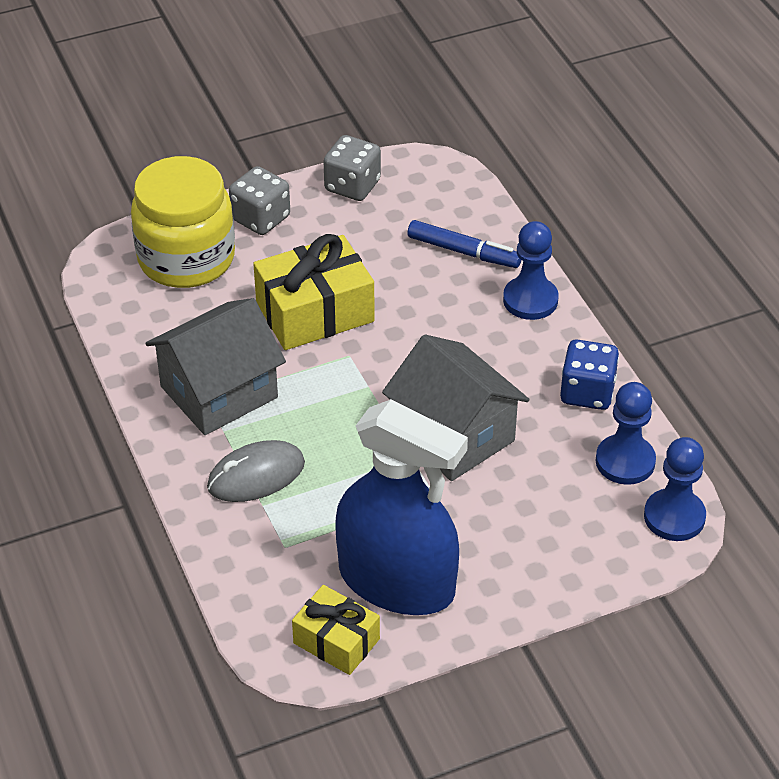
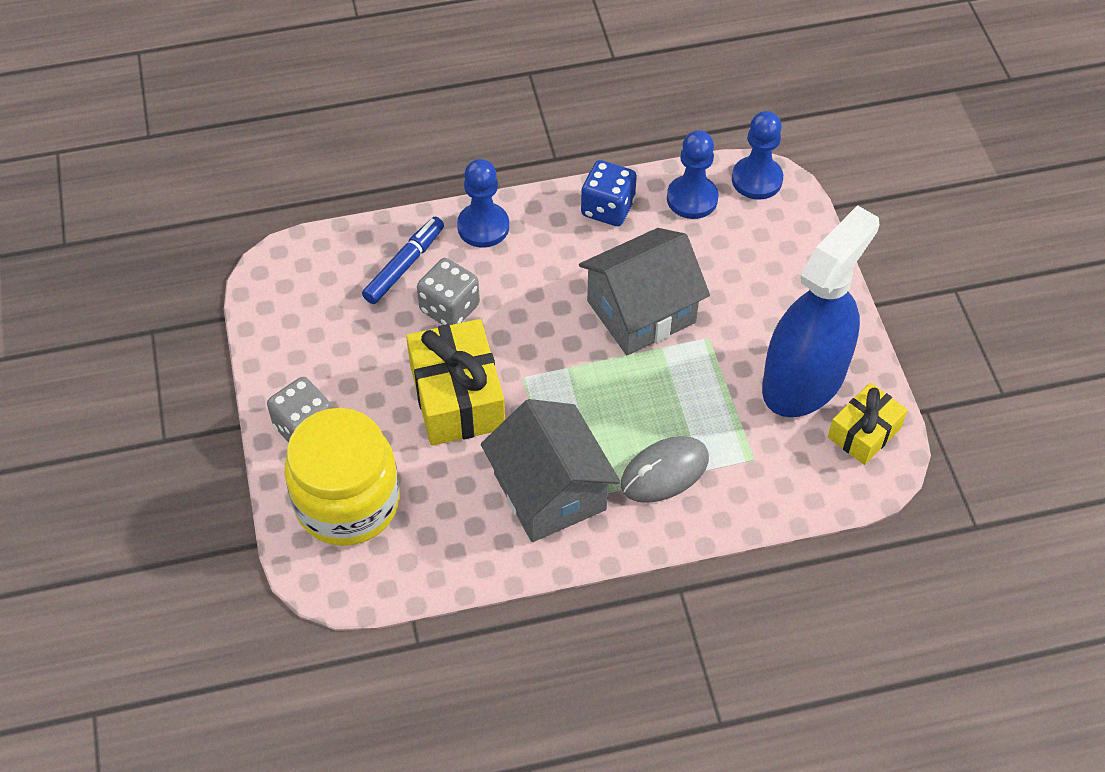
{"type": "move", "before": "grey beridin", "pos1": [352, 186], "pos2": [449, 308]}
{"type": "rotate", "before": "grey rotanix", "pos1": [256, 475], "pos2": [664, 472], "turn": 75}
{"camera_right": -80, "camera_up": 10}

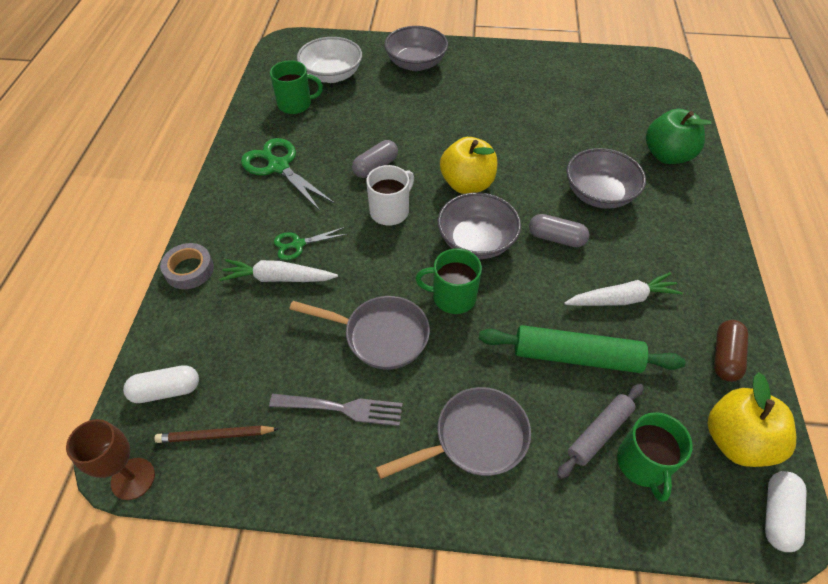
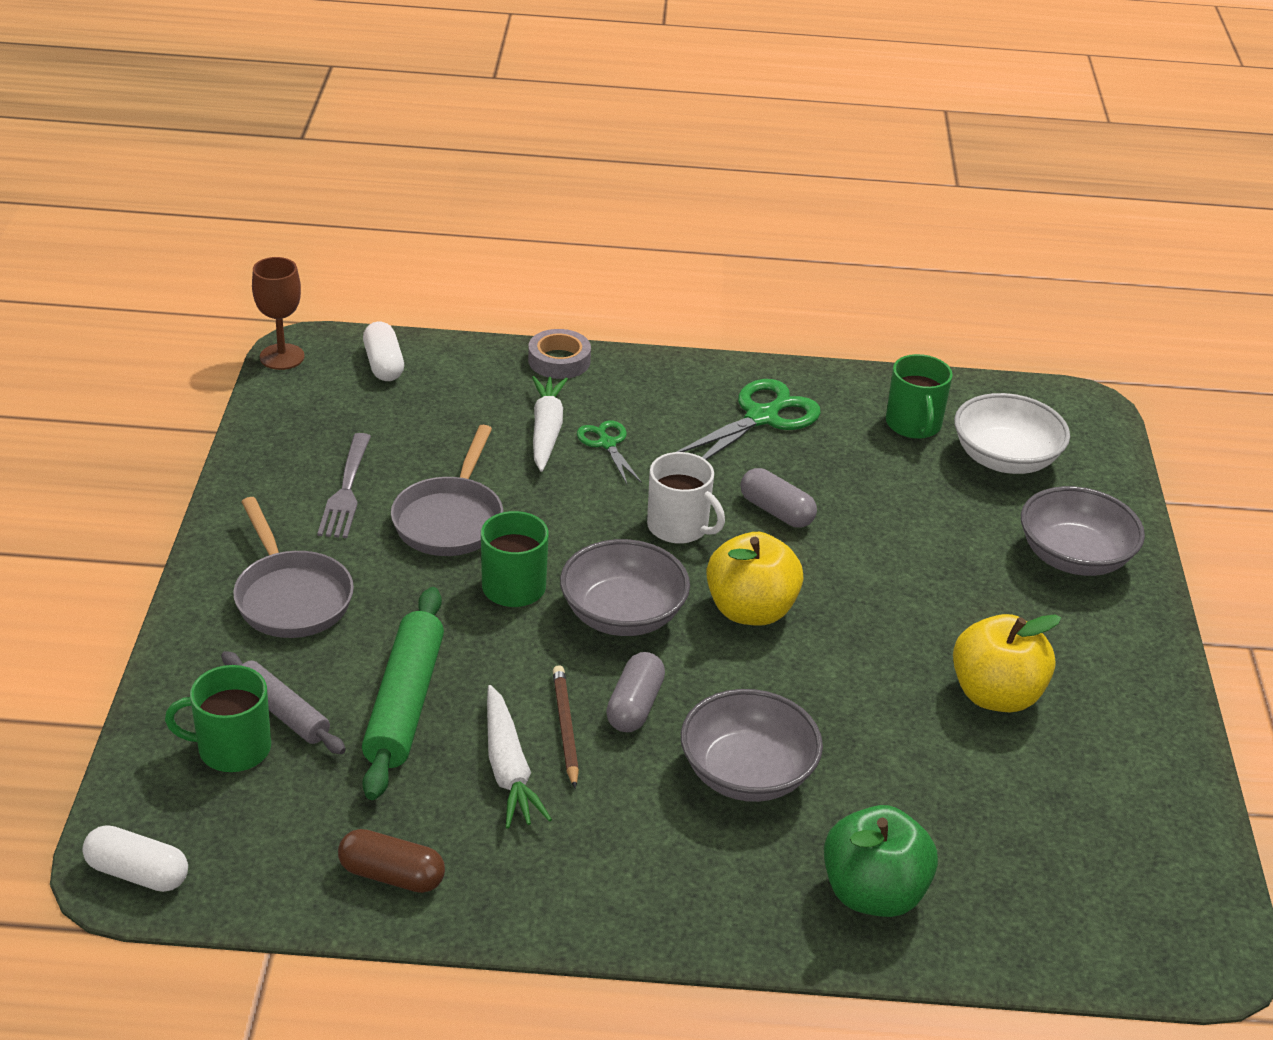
{"type": "move", "before": "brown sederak", "pos1": [215, 435], "pos2": [565, 728]}
{"type": "move", "before": "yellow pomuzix", "pos1": [736, 441], "pos2": [995, 695]}
{"camera_right": 85, "camera_up": -15}

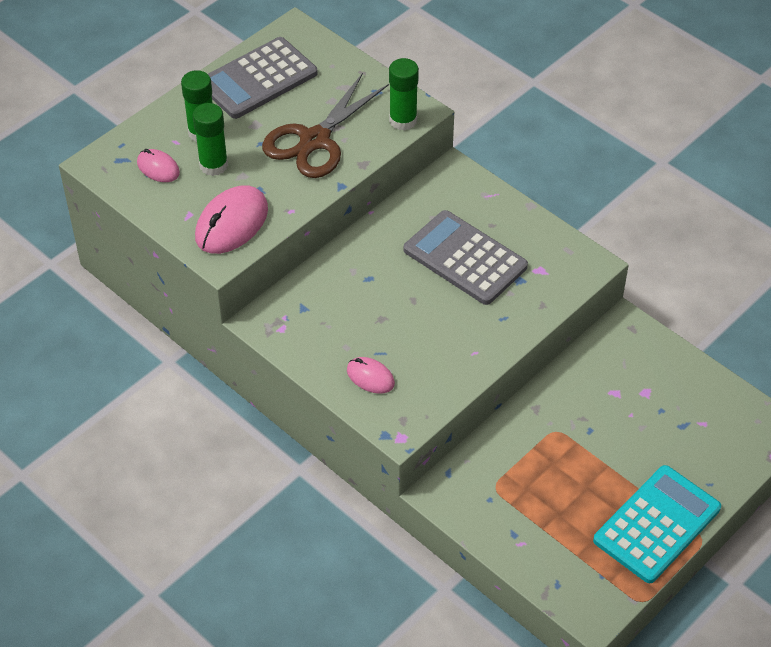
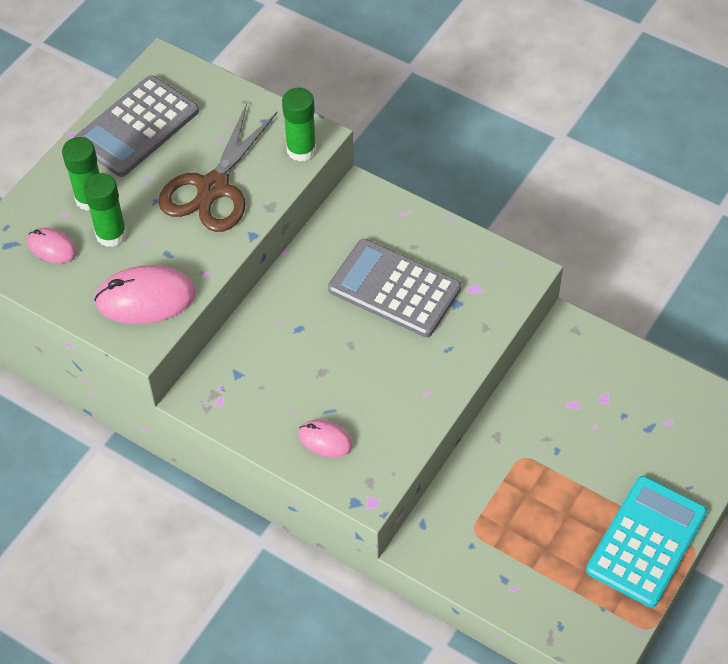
{"type": "rotate", "before": "pink rotanix", "pos1": [231, 223], "pos2": [145, 298], "turn": 60}
{"camera_right": -10, "camera_up": 5}

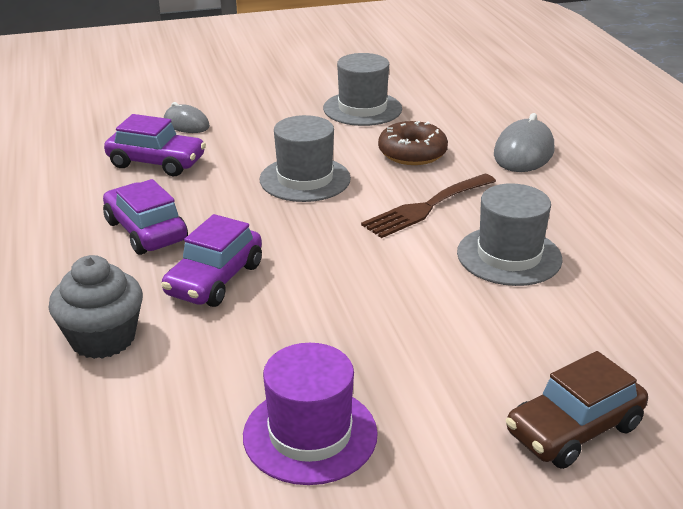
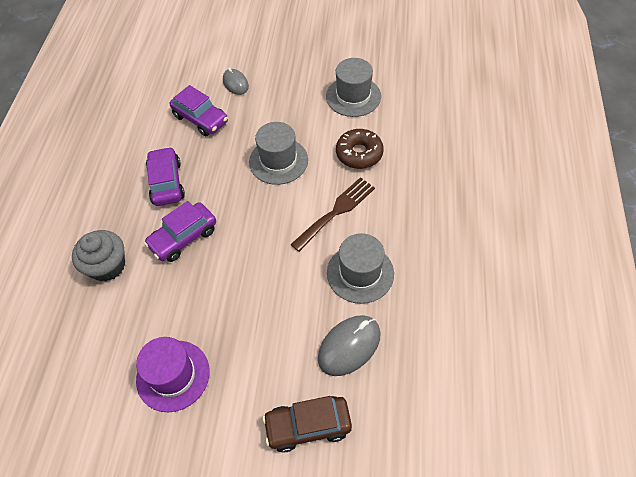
{"type": "rotate", "before": "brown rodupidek", "pos1": [426, 207], "pos2": [336, 211], "turn": 150}
{"type": "move", "before": "grey rotanix", "pos1": [524, 152], "pos2": [349, 346]}
{"camera_right": 25, "camera_up": 25}

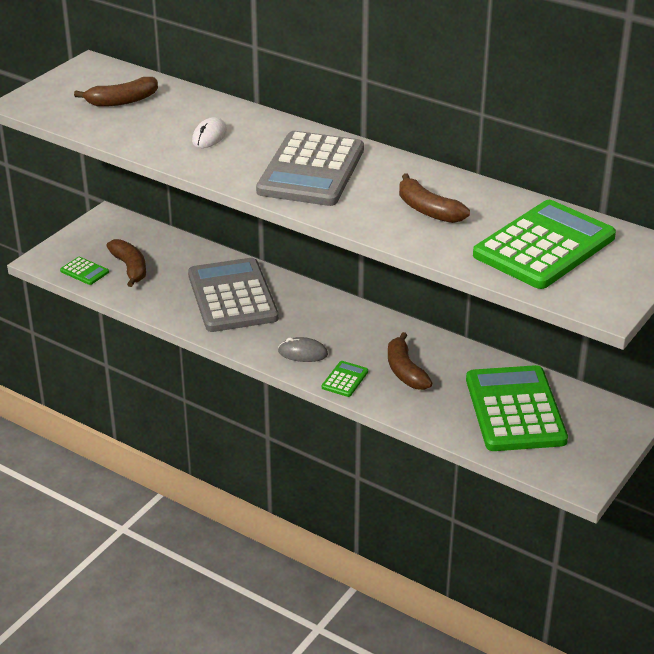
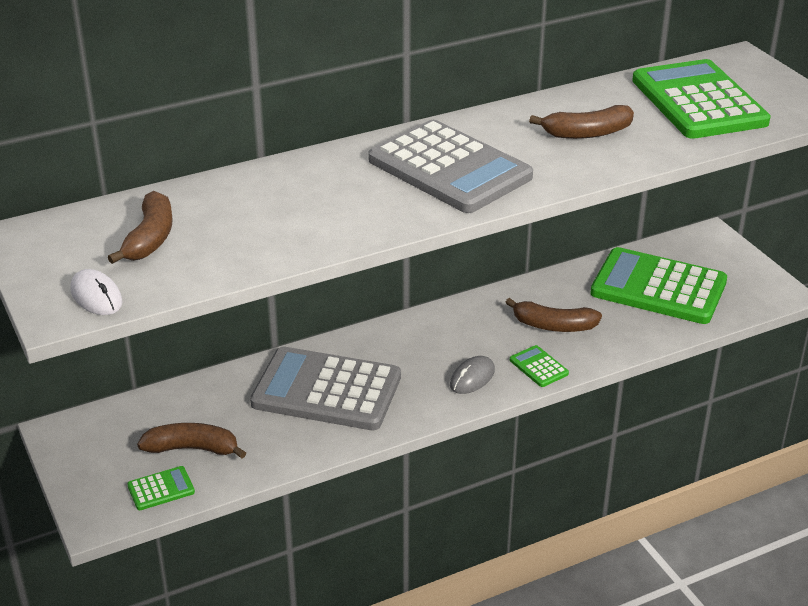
{"type": "move", "before": "white rotanix", "pos1": [209, 136], "pos2": [96, 296]}
{"camera_right": -60, "camera_up": 0}

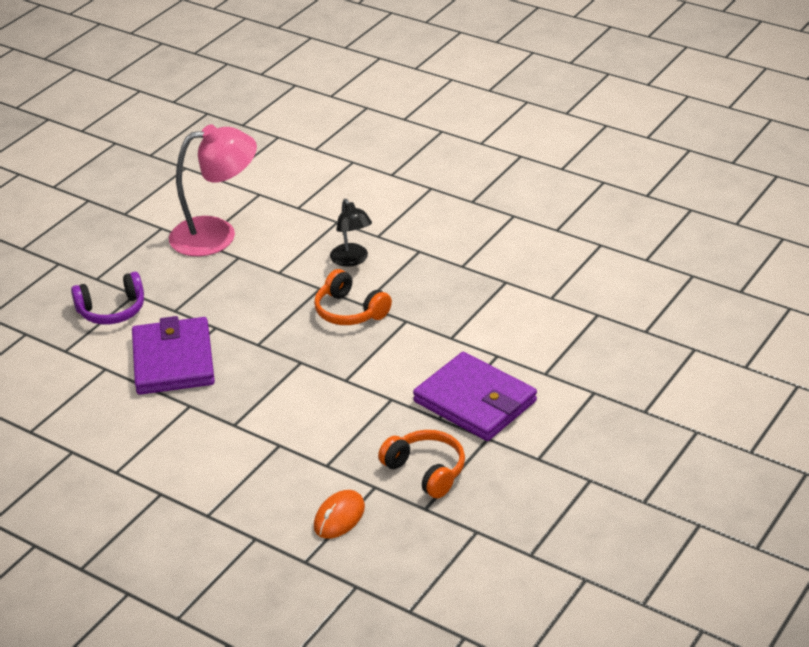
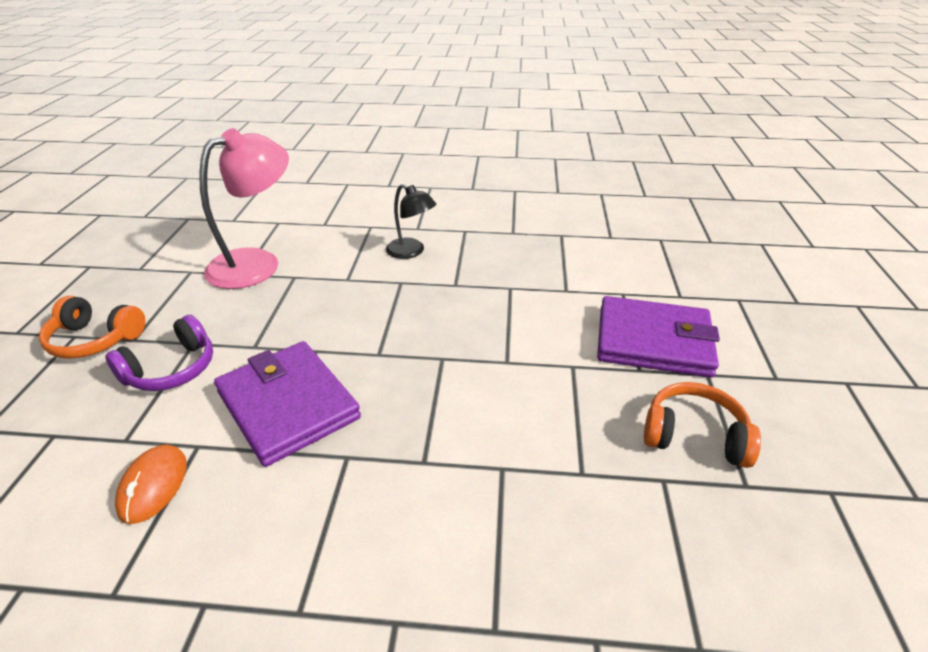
{"type": "move", "before": "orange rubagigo", "pos1": [350, 311], "pos2": [95, 339]}
{"type": "move", "before": "orange rotanix", "pos1": [339, 517], "pos2": [153, 485]}
{"camera_right": -30, "camera_up": 0}

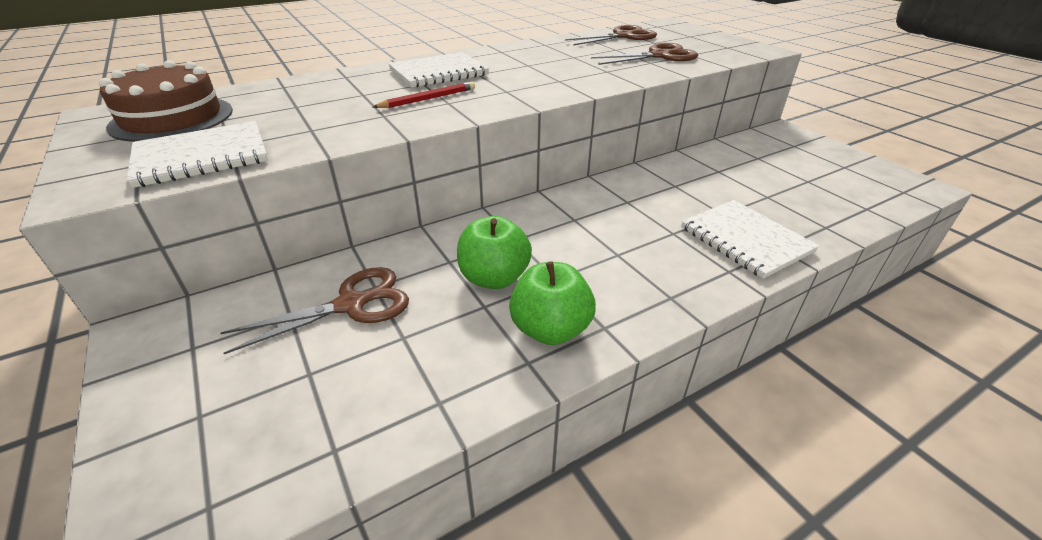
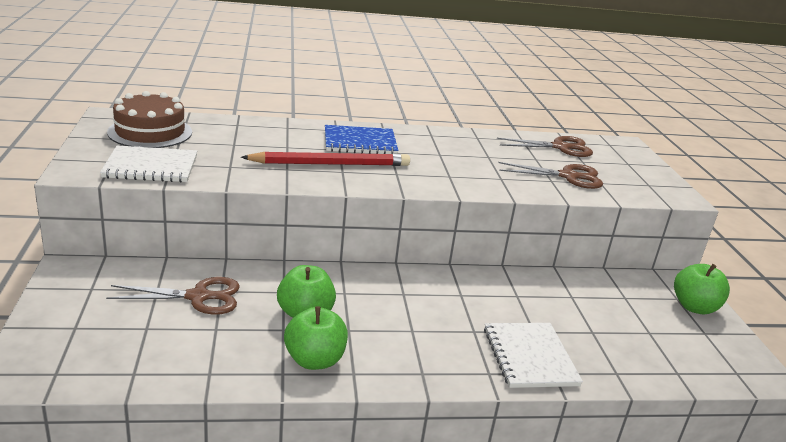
{"type": "resize", "before": "red sederak", "pos1": [428, 99], "pos2": [330, 164], "scale": 1.85}
{"type": "recolor", "before": "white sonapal", "after": "blue sonapal", "pos1": [438, 72], "pos2": [360, 142]}
{"type": "insert", "after": "green pomuzix", "pos2": [694, 307]}
{"camera_right": 20, "camera_up": -10}

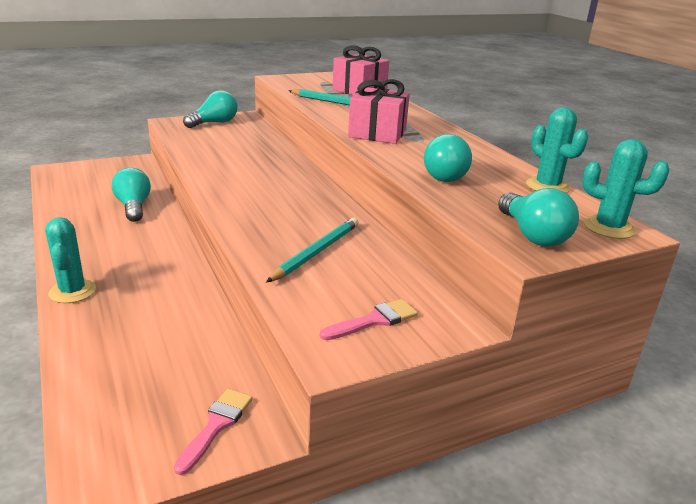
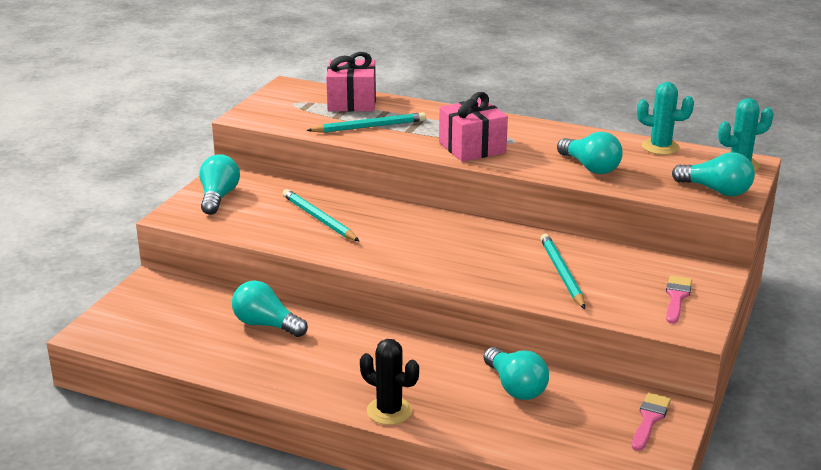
{"type": "insert", "after": "turquoise sederak", "pos2": [319, 219]}
{"type": "recolor", "before": "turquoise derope", "after": "black derope", "pos1": [72, 291], "pos2": [389, 411]}
{"type": "insert", "after": "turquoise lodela", "pos2": [515, 387]}
{"type": "rotate", "before": "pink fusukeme", "pos1": [216, 425], "pos2": [649, 419], "turn": 45}
{"camera_right": -40, "camera_up": 0}

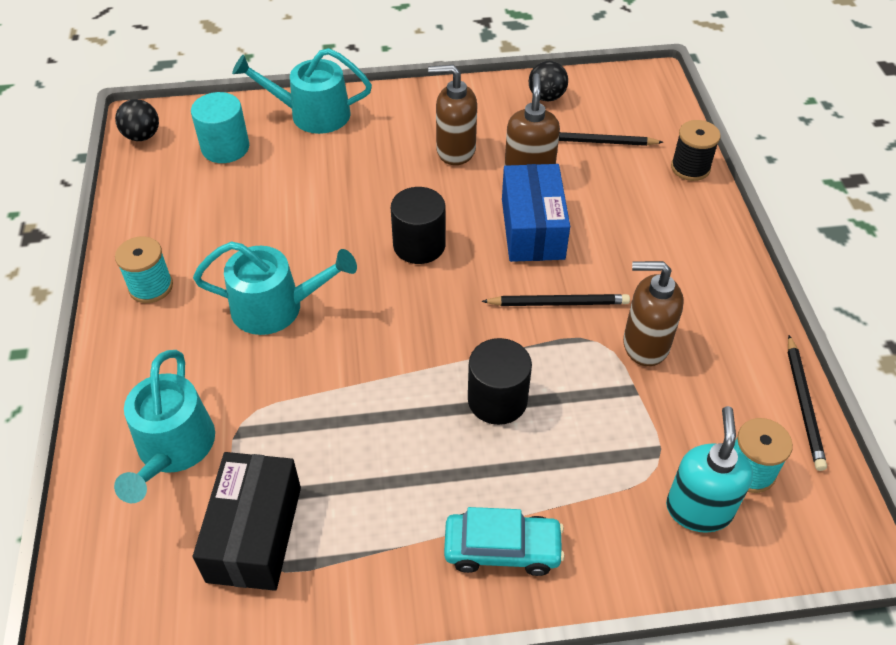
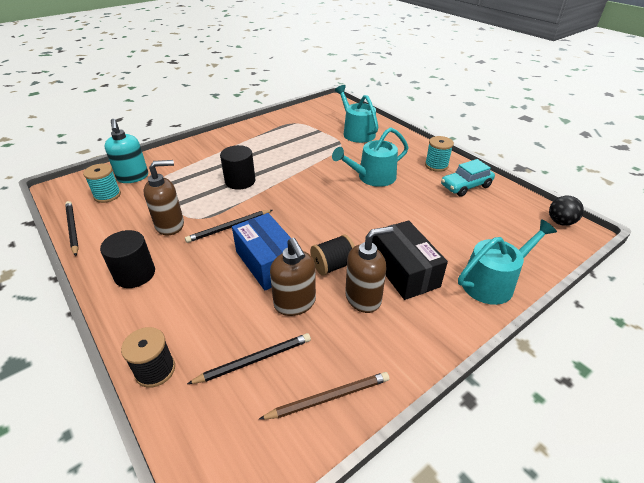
{"type": "move", "before": "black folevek", "pos1": [419, 245], "pos2": [135, 274]}
{"type": "replace", "before": "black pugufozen", "after": "brown sederak", "pos1": [546, 97], "pos2": [329, 397]}
{"type": "insert", "after": "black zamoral", "pos2": [333, 265]}
{"type": "move", "before": "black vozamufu", "pos1": [255, 533], "pos2": [404, 271]}
{"type": "move", "before": "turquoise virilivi", "pos1": [502, 549], "pos2": [466, 186]}
{"type": "delete", "before": "turquoise folevek", "pos1": [225, 148]}
{"camera_right": 150, "camera_up": -10}

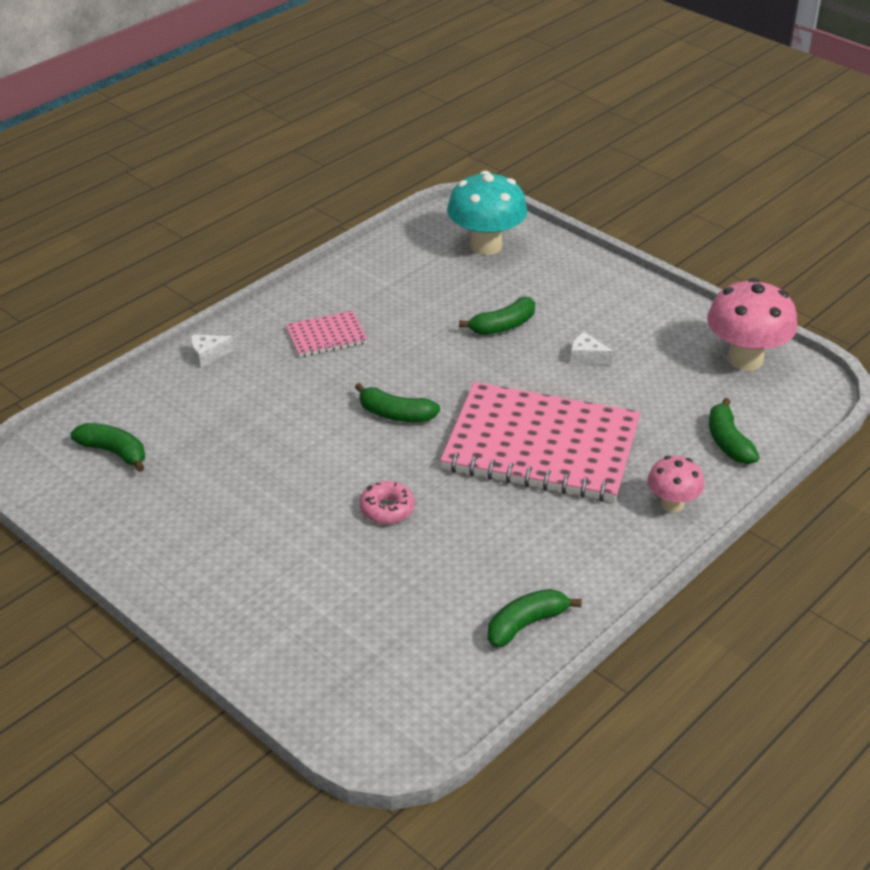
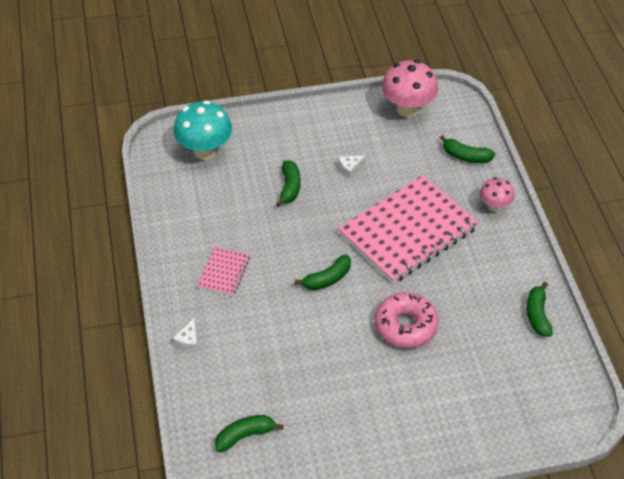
{"type": "resize", "before": "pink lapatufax", "pos1": [387, 509], "pos2": [405, 326], "scale": 1.73}
{"camera_right": -55, "camera_up": 10}

